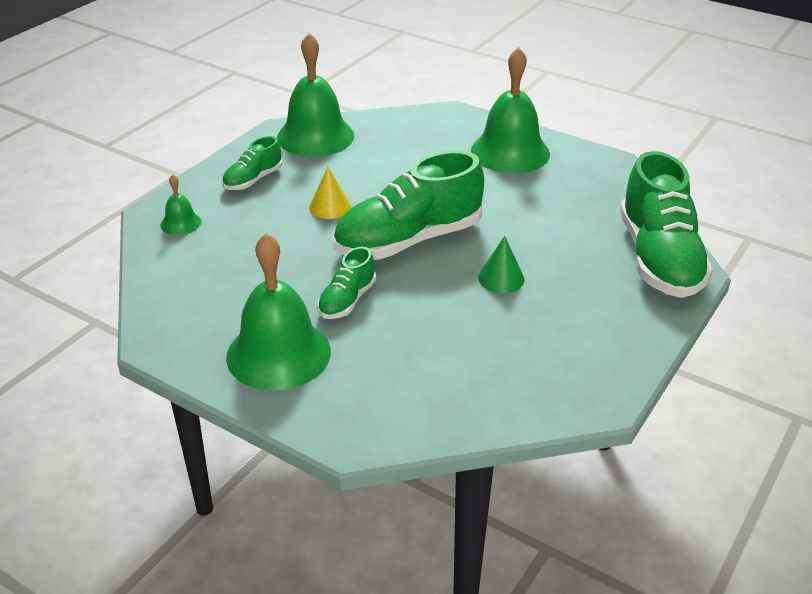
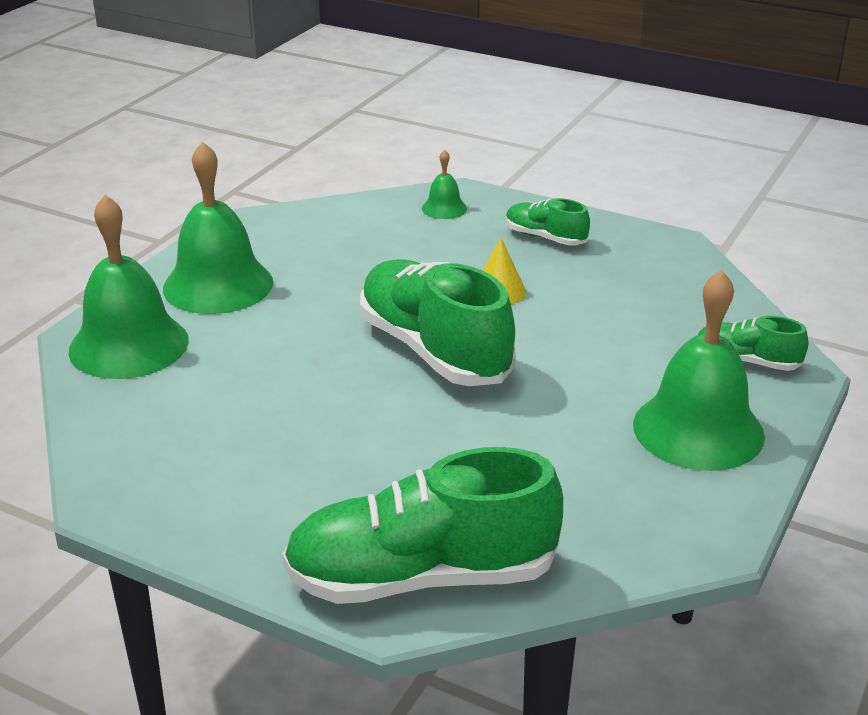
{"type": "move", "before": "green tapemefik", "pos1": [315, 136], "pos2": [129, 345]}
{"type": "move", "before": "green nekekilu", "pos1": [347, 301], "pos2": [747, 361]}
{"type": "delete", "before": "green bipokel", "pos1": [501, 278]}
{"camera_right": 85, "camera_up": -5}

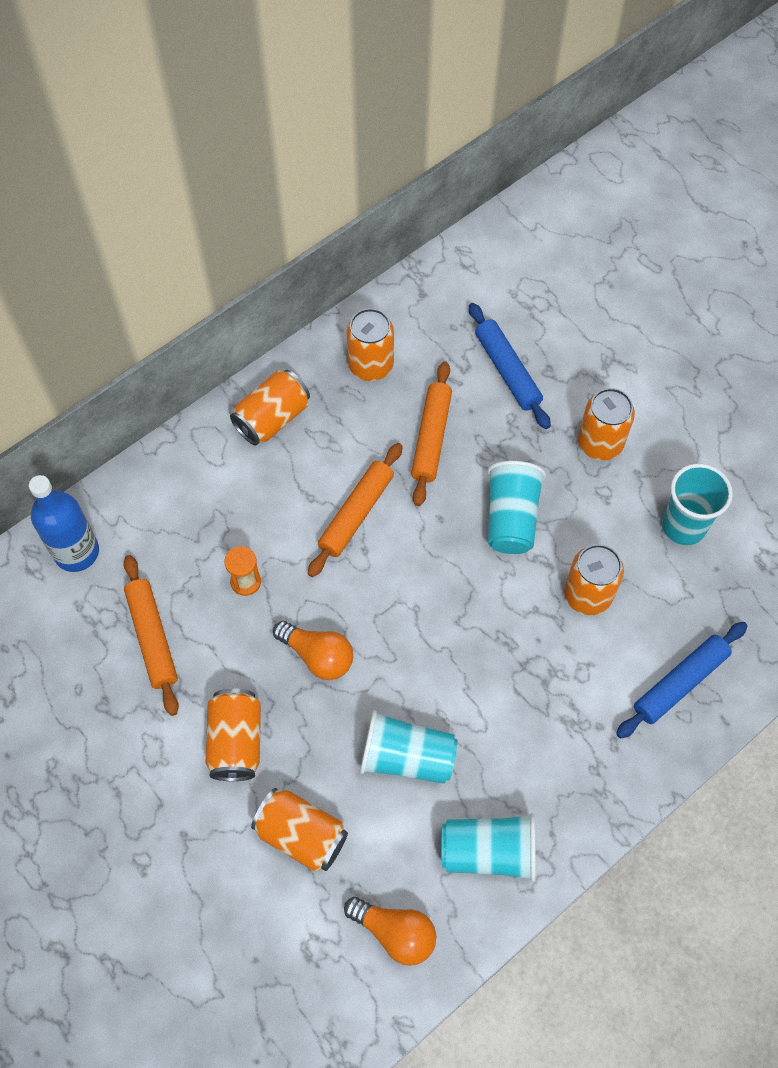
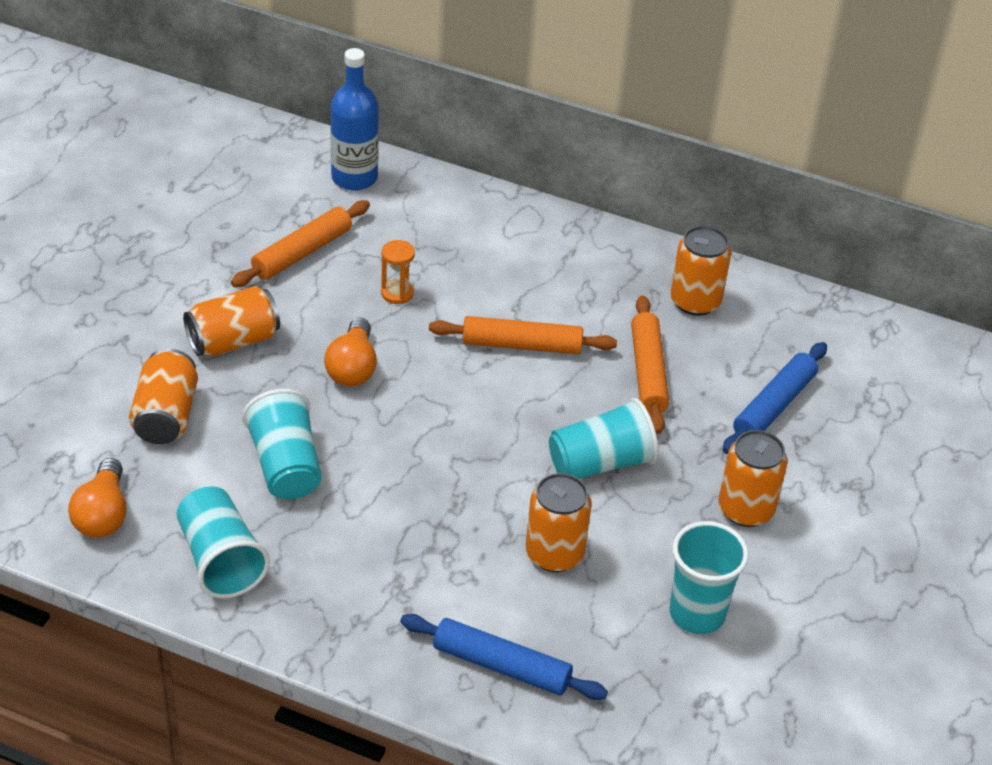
{"type": "rotate", "before": "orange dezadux", "pos1": [431, 437], "pos2": [648, 372], "turn": -75}
{"type": "delete", "before": "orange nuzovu", "pos1": [272, 418]}
{"camera_right": 60, "camera_up": -20}

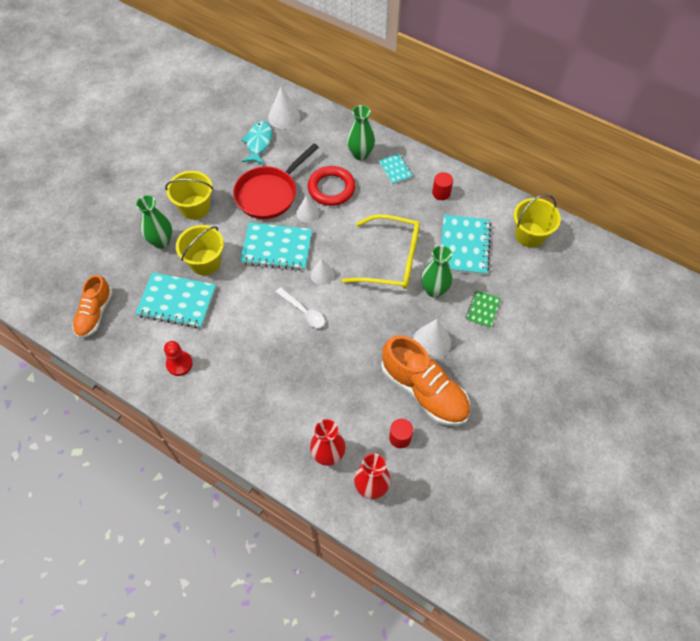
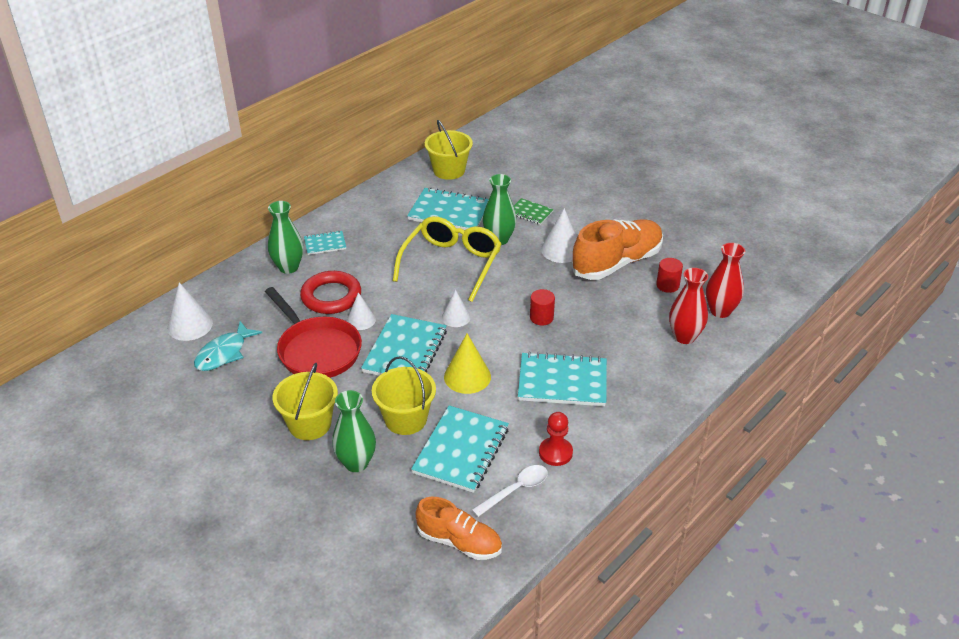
{"type": "rotate", "before": "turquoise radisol", "pos1": [258, 143], "pos2": [224, 353], "turn": -75}
{"type": "insert", "after": "yellow bipokel", "pos2": [467, 376]}
{"type": "move", "before": "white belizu", "pos1": [303, 312], "pos2": [516, 490]}
{"type": "insert", "after": "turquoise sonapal", "pos2": [562, 382]}
{"type": "move", "before": "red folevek", "pos1": [441, 193], "pos2": [541, 317]}
{"camera_right": -80, "camera_up": -20}

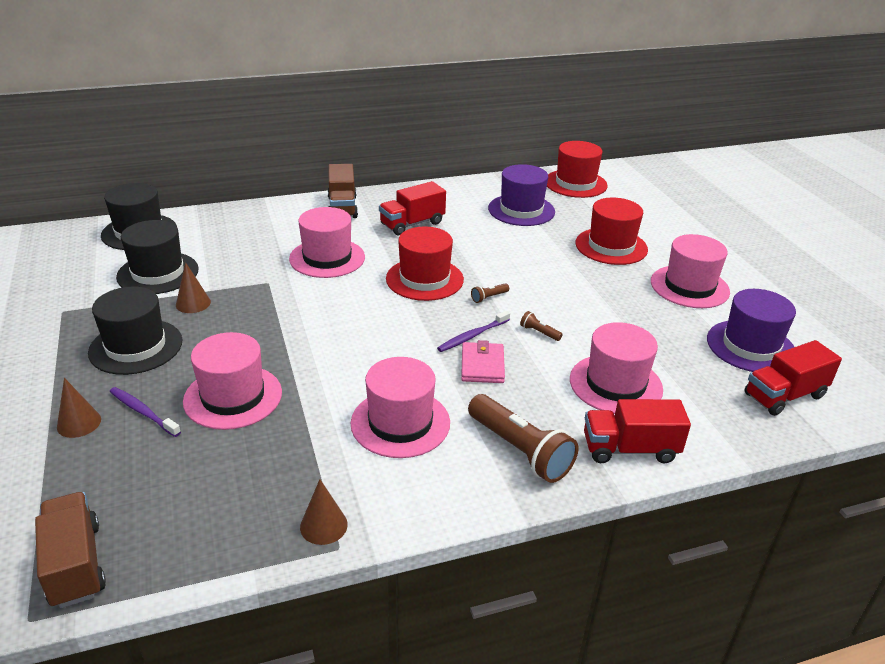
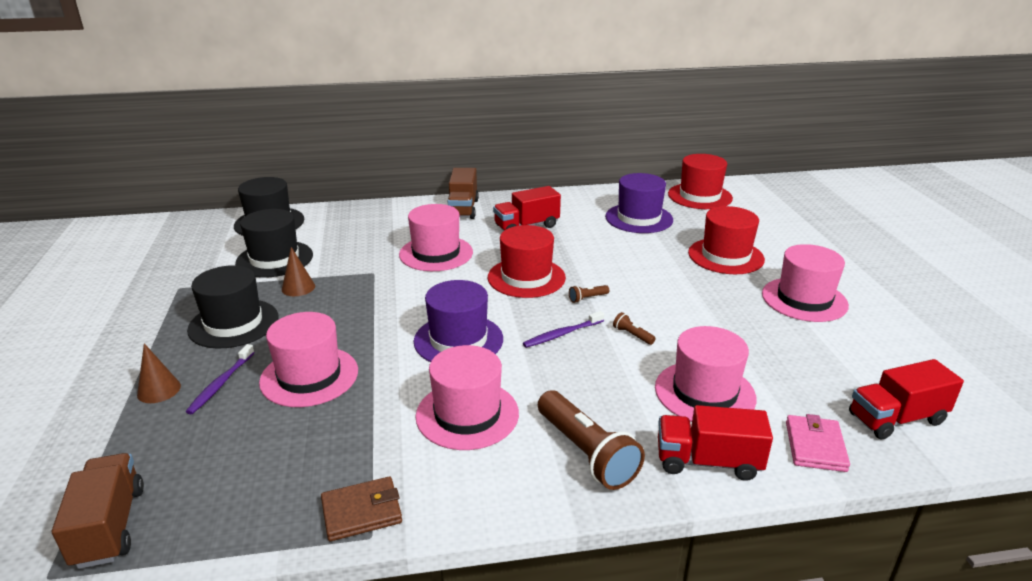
{"type": "rotate", "before": "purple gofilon", "pos1": [143, 412], "pos2": [220, 384], "turn": -120}
{"type": "replace", "before": "brown bipokel", "after": "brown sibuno", "pos1": [323, 525], "pos2": [361, 512]}
{"type": "move", "before": "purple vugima", "pos1": [750, 346], "pos2": [458, 340]}
{"type": "move", "before": "pink sibuno", "pos1": [482, 365], "pos2": [815, 446]}
{"camera_right": 10, "camera_up": -5}

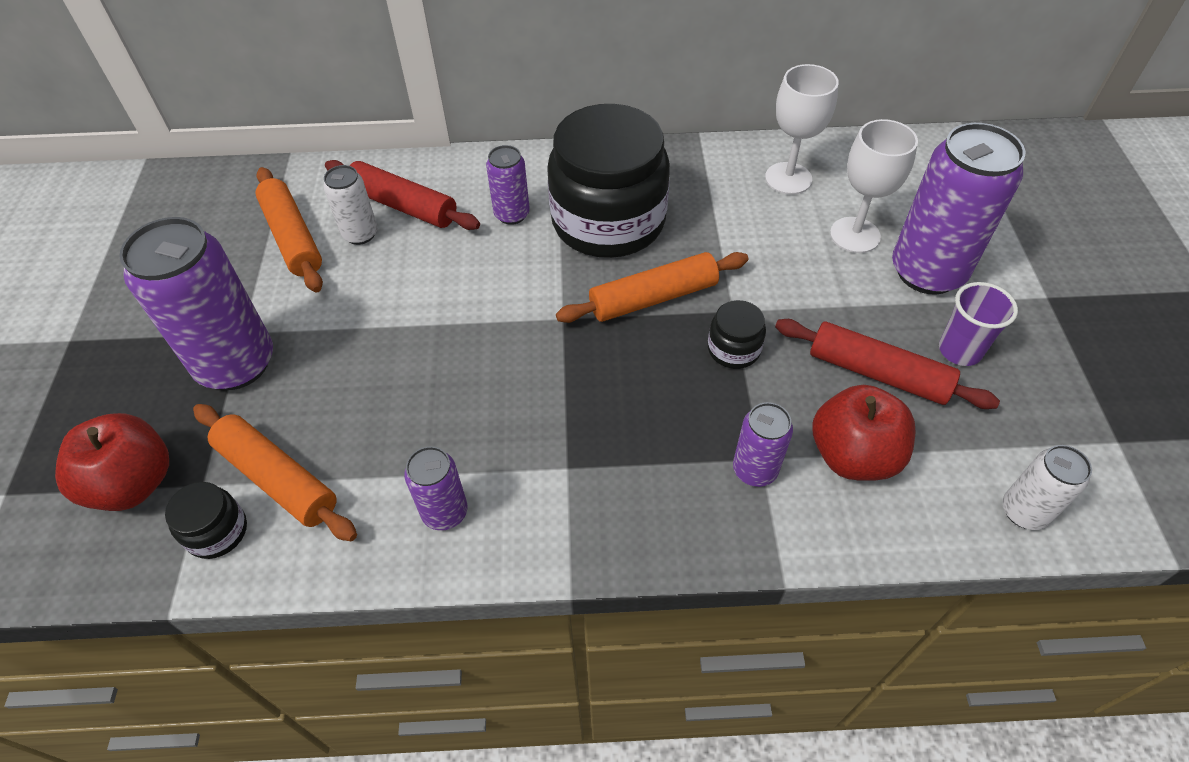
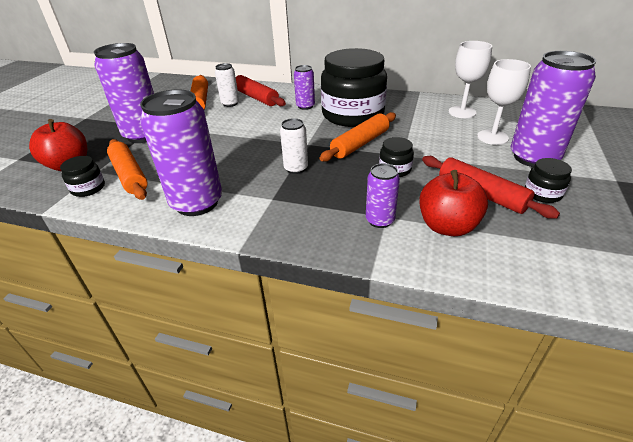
{"type": "resize", "before": "purple nuzovu", "pos1": [445, 512], "pos2": [197, 203], "scale": 1.97}
{"type": "move", "before": "white nuzovu", "pos1": [1024, 511], "pos2": [296, 168]}
{"type": "rotate", "before": "orange dezadux", "pos1": [653, 298], "pos2": [360, 144], "turn": -45}
{"type": "replace", "before": "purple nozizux", "after": "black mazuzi", "pos1": [959, 350], "pos2": [542, 193]}
{"camera_right": 20, "camera_up": -15}

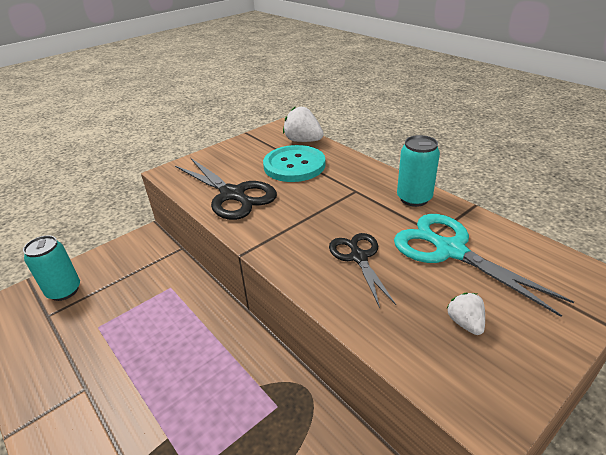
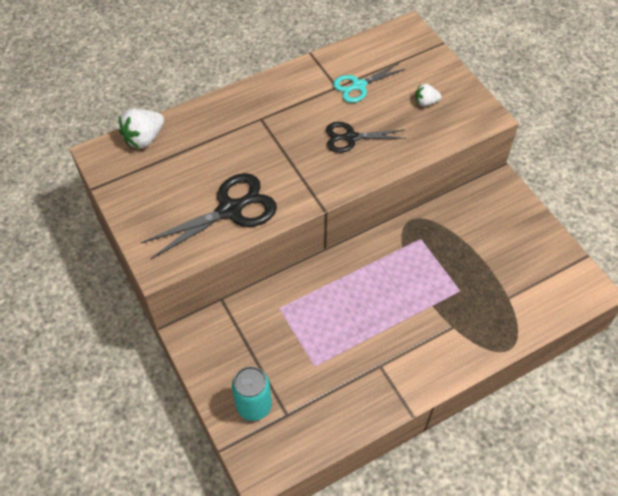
{"type": "resize", "before": "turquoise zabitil", "pos1": [450, 250], "pos2": [359, 85], "scale": 0.63}
{"type": "delete", "before": "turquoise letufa", "pos1": [294, 165]}
{"type": "delete", "before": "turquoise nuzovu", "pos1": [414, 198]}
{"camera_right": -80, "camera_up": 20}

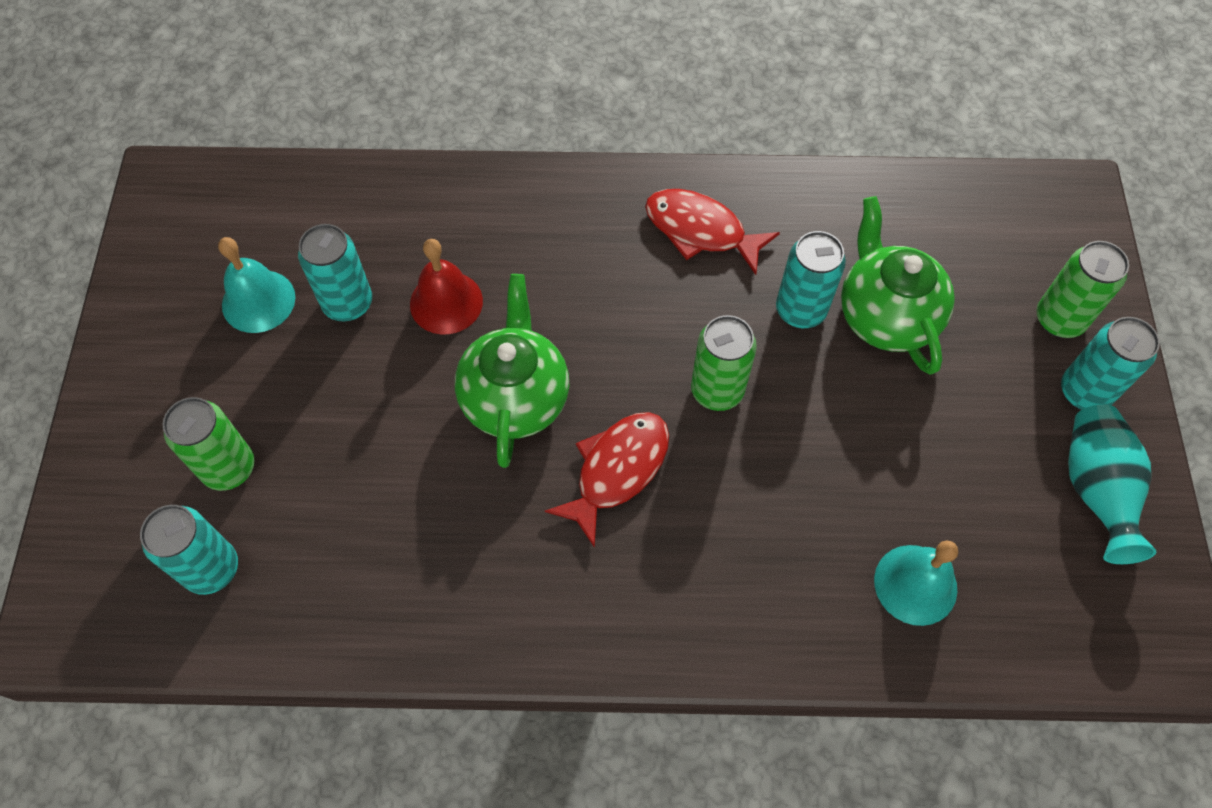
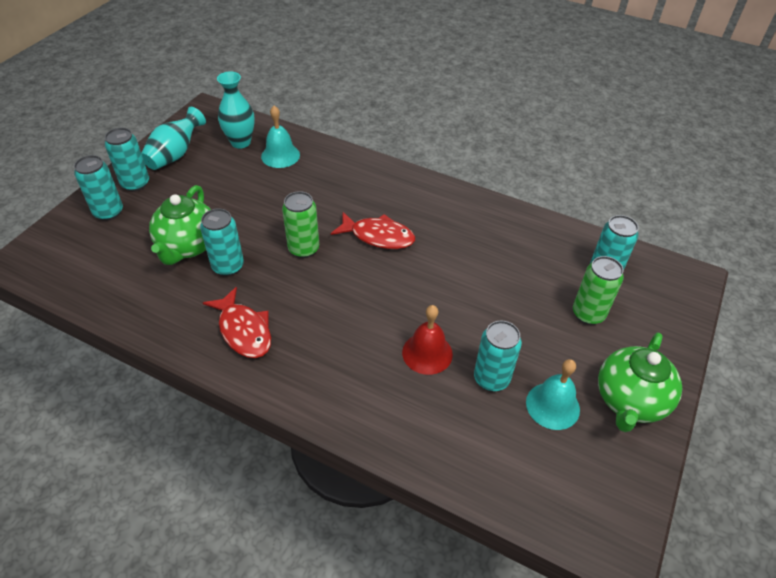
{"type": "recolor", "before": "green nuzovu", "after": "turquoise nuzovu", "pos1": [1059, 319], "pos2": [108, 212]}
{"type": "insert", "after": "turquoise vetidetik", "pos2": [240, 142]}
{"type": "rotate", "before": "red radisol", "pos1": [617, 470], "pos2": [378, 236], "turn": -135}
{"type": "move", "before": "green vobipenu", "pos1": [515, 398], "pos2": [629, 401]}
{"camera_right": -155, "camera_up": -15}

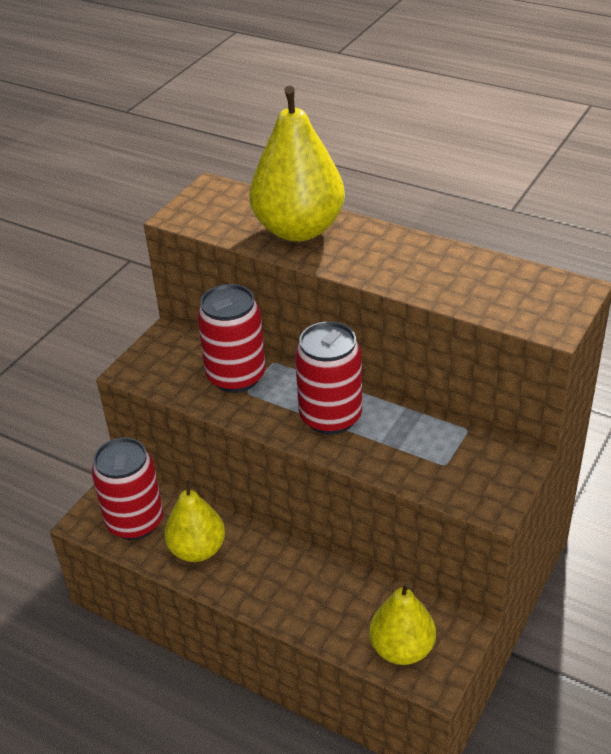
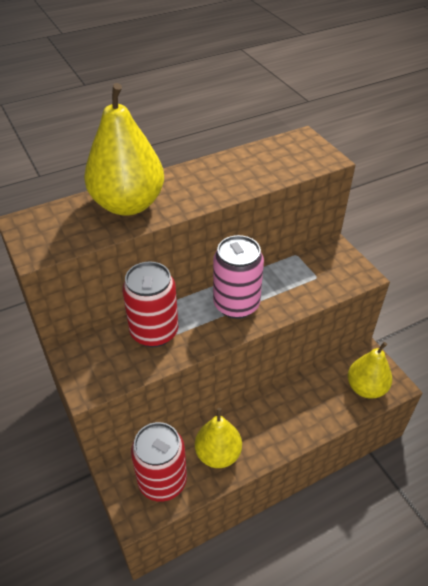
{"type": "recolor", "before": "red nuzovu", "after": "pink nuzovu", "pos1": [330, 417], "pos2": [236, 305]}
{"camera_right": -60, "camera_up": 5}

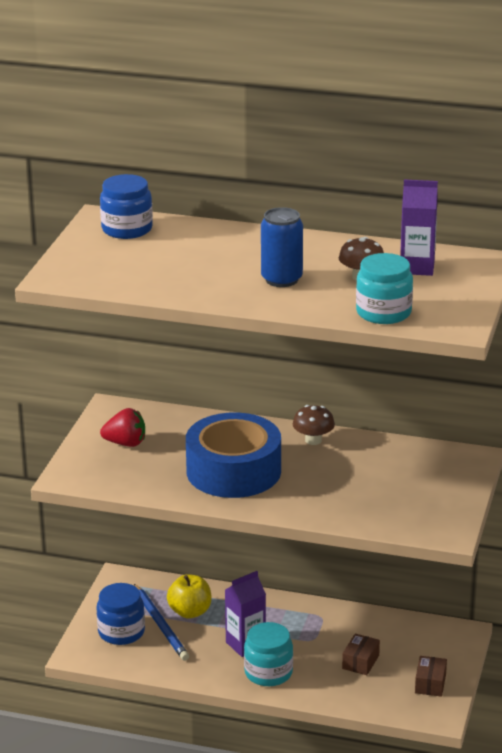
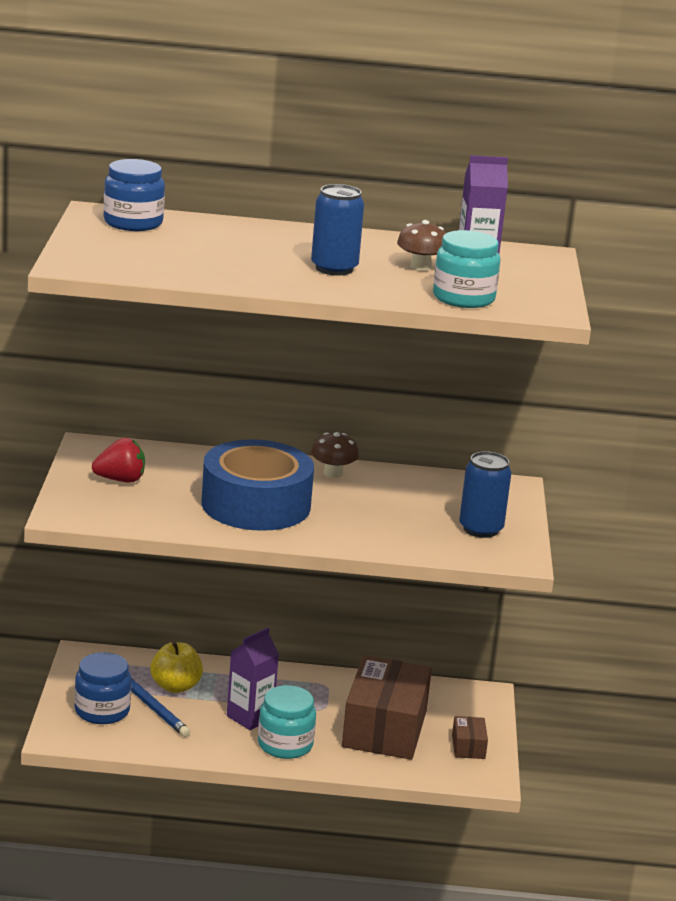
{"type": "resize", "before": "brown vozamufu", "pos1": [360, 662], "pos2": [384, 728], "scale": 2.33}
{"type": "insert", "after": "blue nuzovu", "pos2": [481, 529]}
{"camera_right": -15, "camera_up": -5}

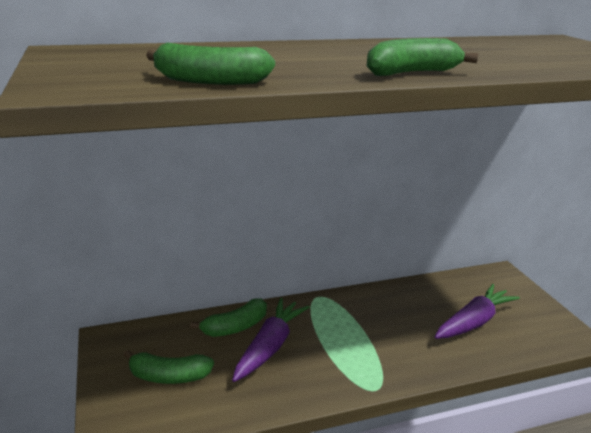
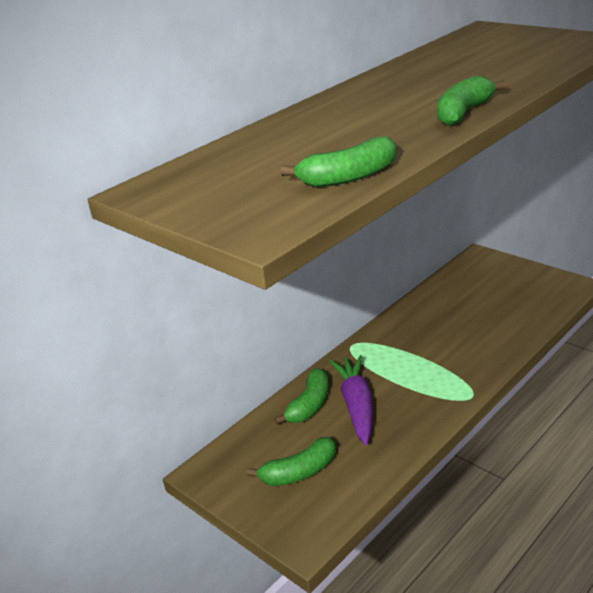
{"type": "delete", "before": "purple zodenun", "pos1": [474, 321]}
{"camera_right": -25, "camera_up": 5}

